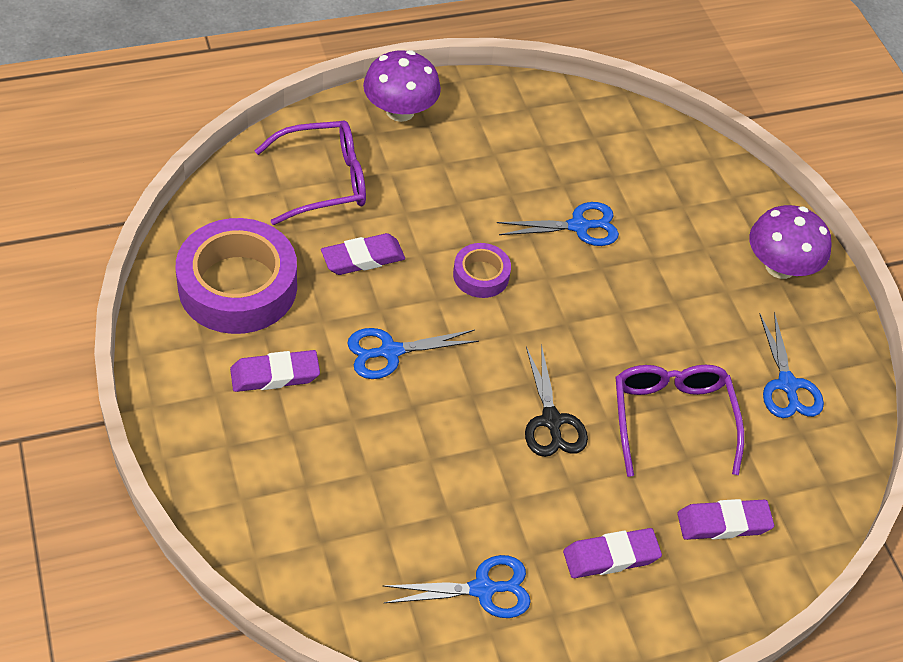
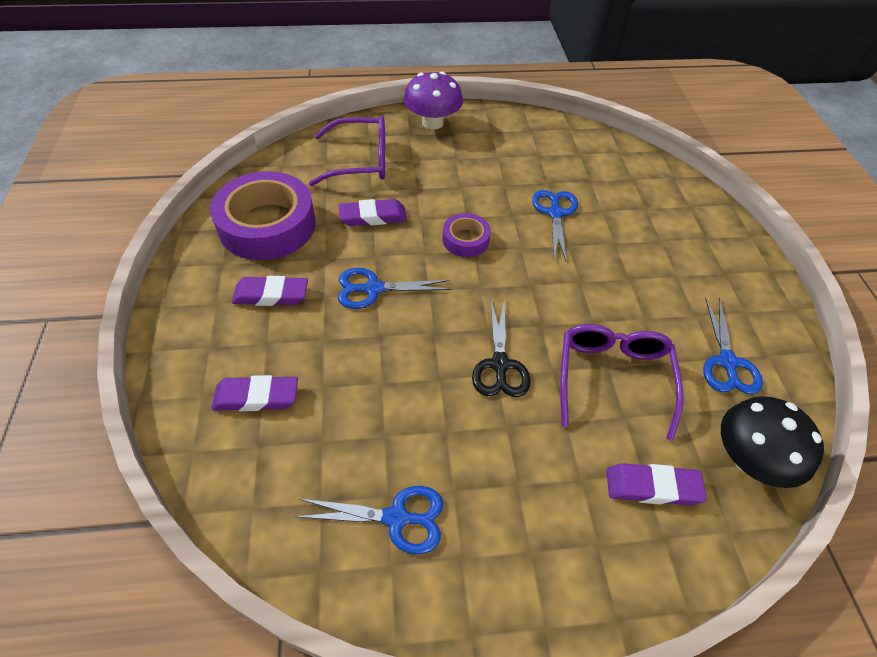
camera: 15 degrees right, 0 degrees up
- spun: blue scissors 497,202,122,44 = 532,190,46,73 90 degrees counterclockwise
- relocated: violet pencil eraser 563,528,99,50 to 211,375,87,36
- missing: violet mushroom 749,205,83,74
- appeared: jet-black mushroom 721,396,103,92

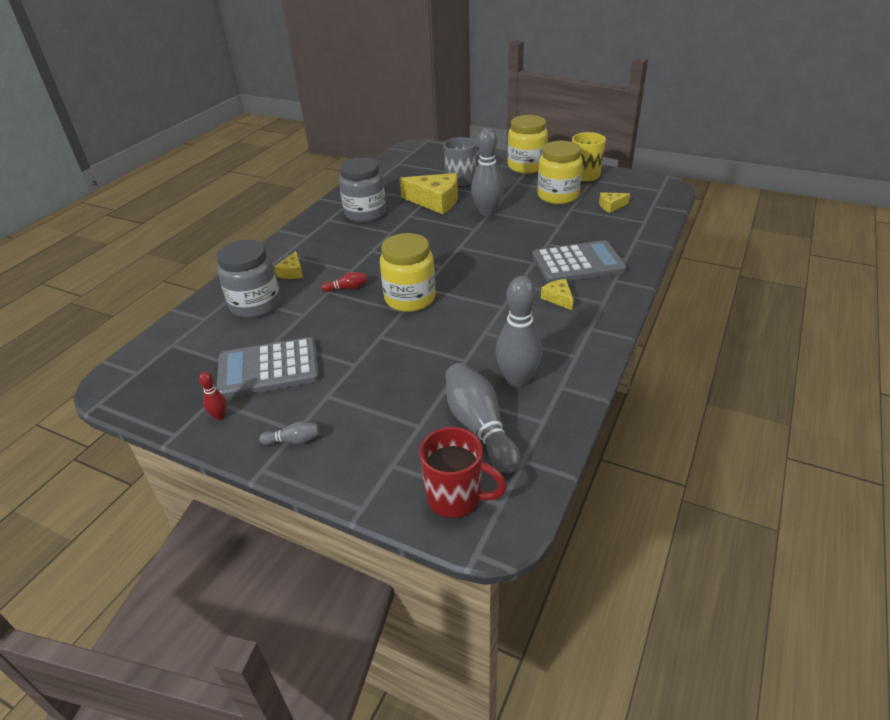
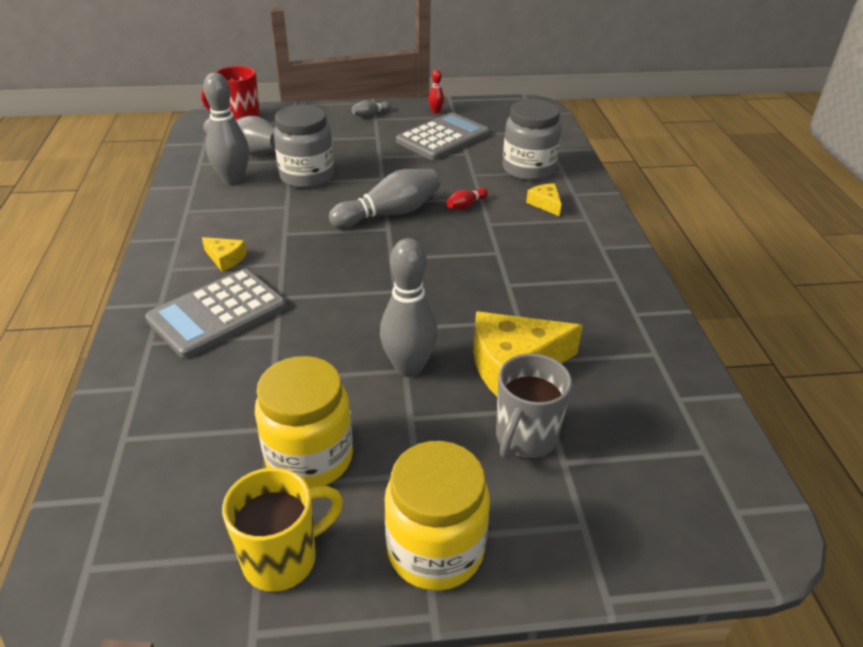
camera: 145 degrees right, 0 degrees up
- relocated: gray preserve jar 339,158,47,64 to 274,105,60,84
- exchanged: golden preserve jar 380,233,56,79 to gray tenpin 329,169,111,60
- missing: golden cheese wedge 599,192,31,21

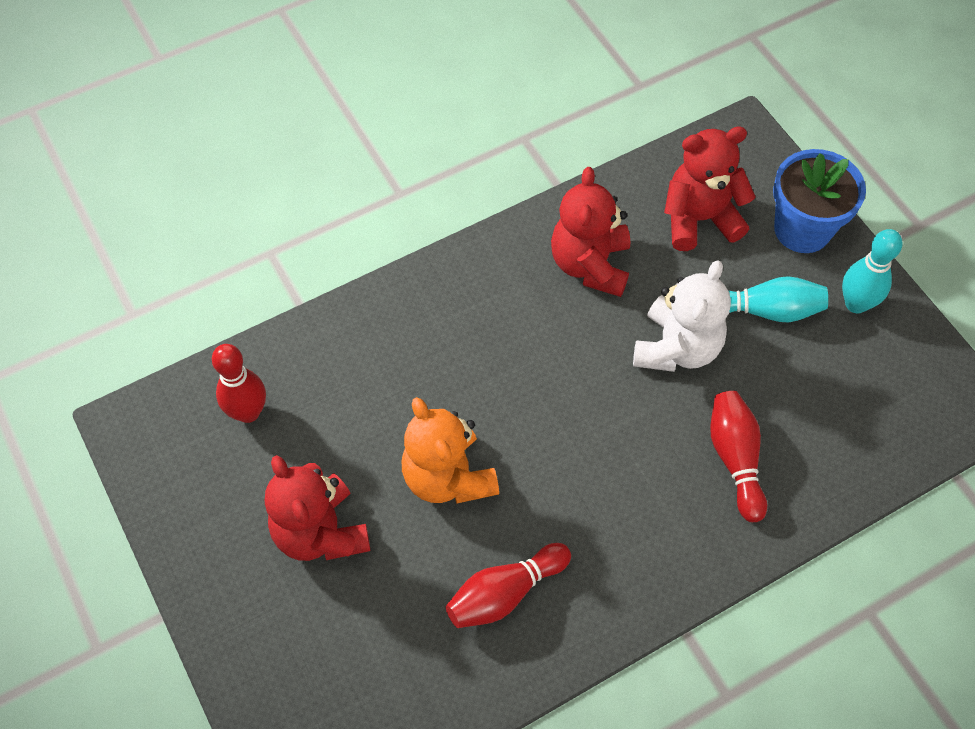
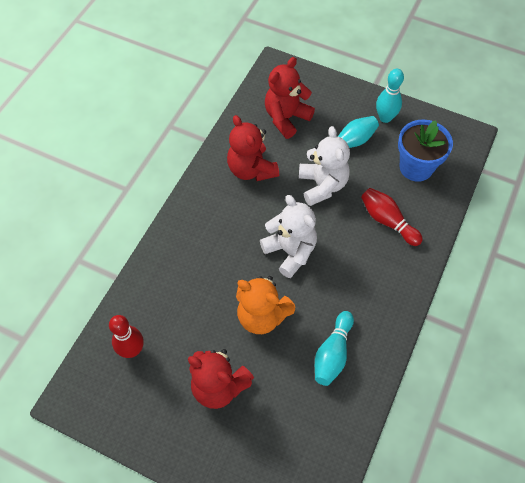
camera: 35 degrees left, 0 degrees up
- colour: crimson tenpin 446,543,125,85 to teal tenpin 315,311,39,75
- relocated: blue flower pot 773,149,93,104 to 398,119,55,63
- appeared: pure white teddy bear 260,195,57,83

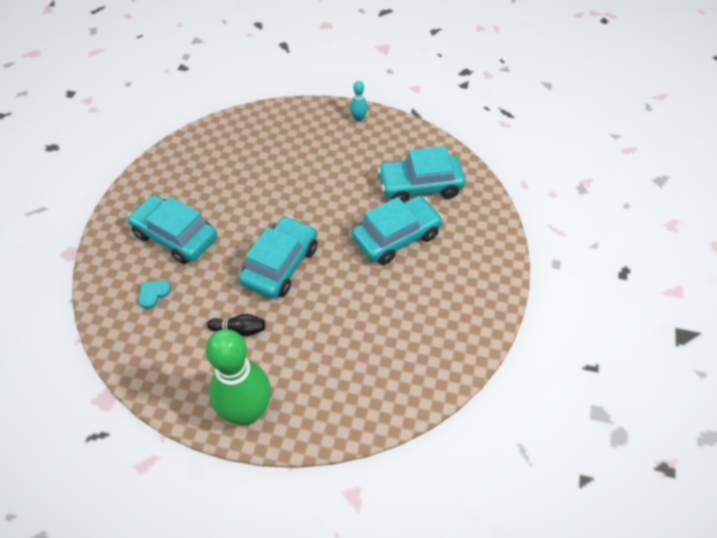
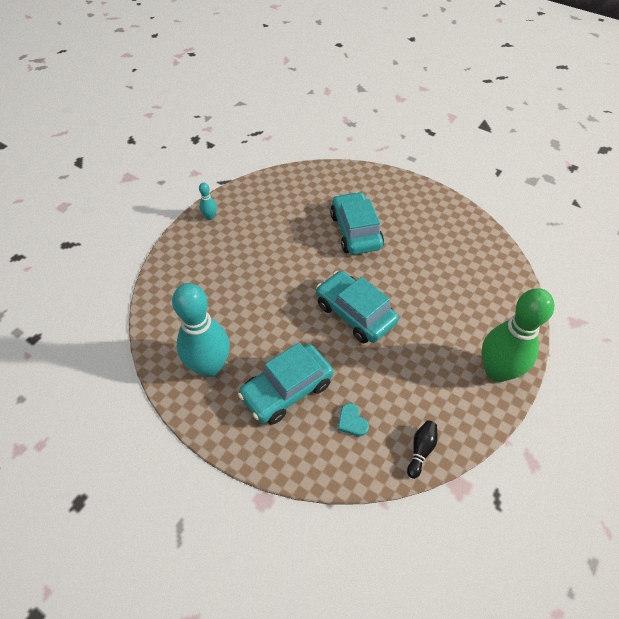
camera: 70 degrees left, 0 degrees up
- relocated: jet-black tenpin 207,314,58,22 to 407,420,31,59
- missing: teal car 377,146,88,56
- appeared: teal tenpin 172,283,58,94

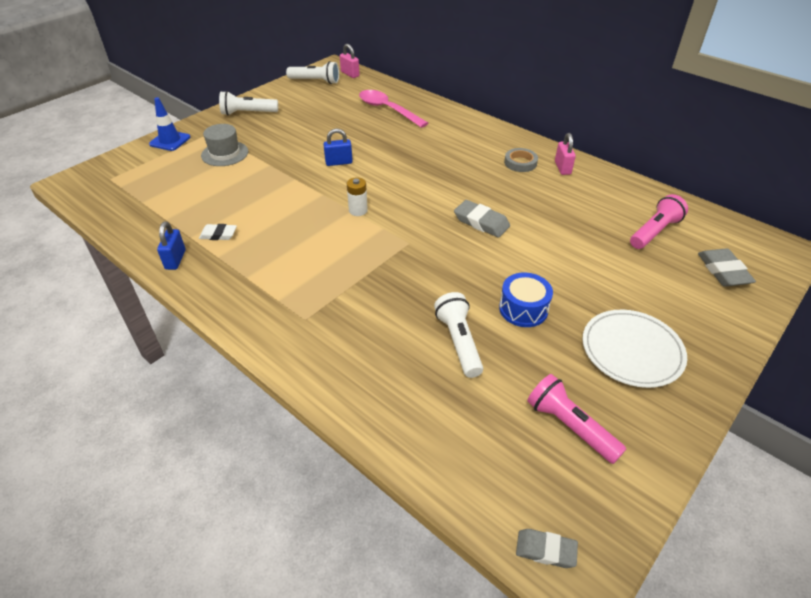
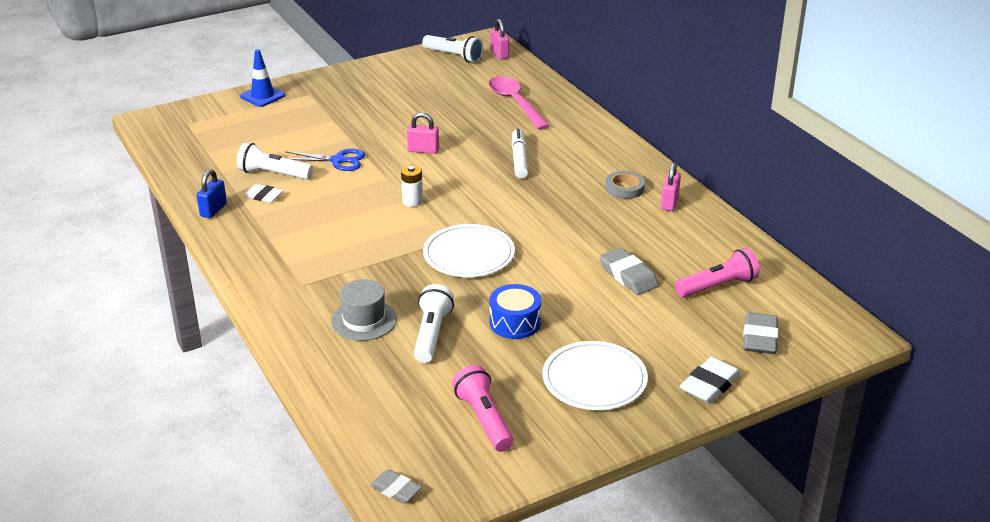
camera: 20 degrees right, 10 degrees down
- relocated: gray top hat 201,124,47,42 to 331,279,66,62
- relocated: pure white flashlight 219,91,59,24 to 236,143,77,37
- colour: blue lock 323,129,30,37 to rose-pink lock 407,112,32,42
- relocated: gray pencil eraser 454,200,56,38 to 600,248,59,47
- appeared: blue scissors 285,149,80,22
- appeared: pure white plate 423,224,92,53
- appeared: pure white marker 512,128,16,51
- appeared: pure white pencil eraser 680,357,61,47

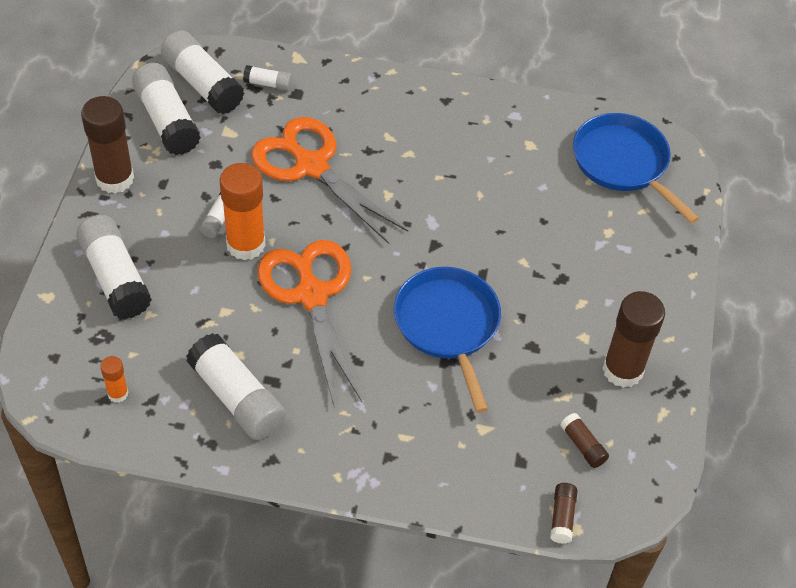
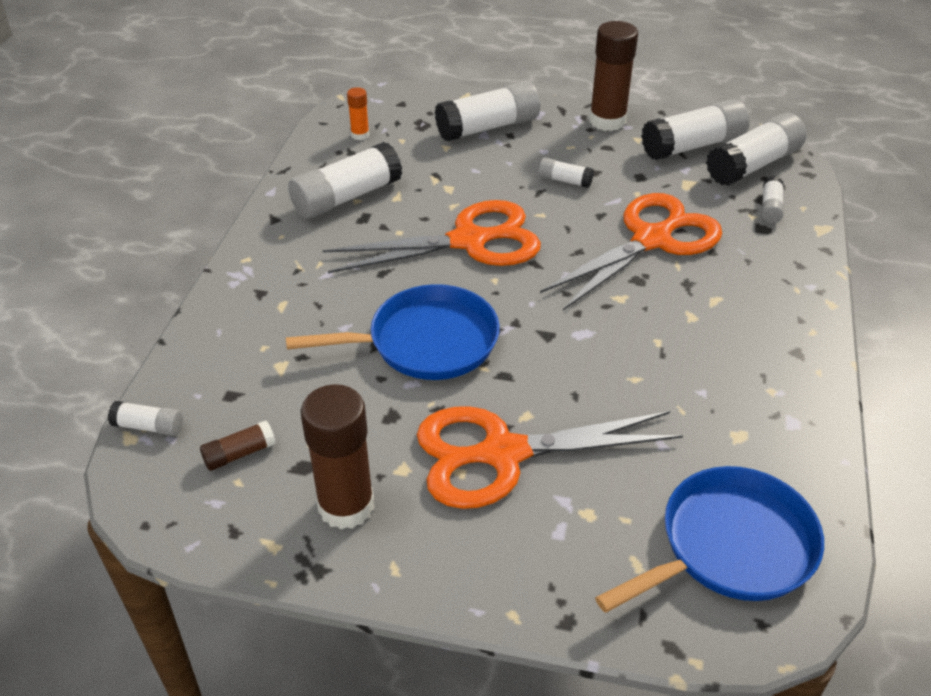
camera: 95 degrees right, 10 degrees down
- missing: orange glue 220,163,46,97
- colour: dark brown glue 550,483,28,61 to pure white glue 108,401,75,35
- appeared: orange scissors 417,406,266,103

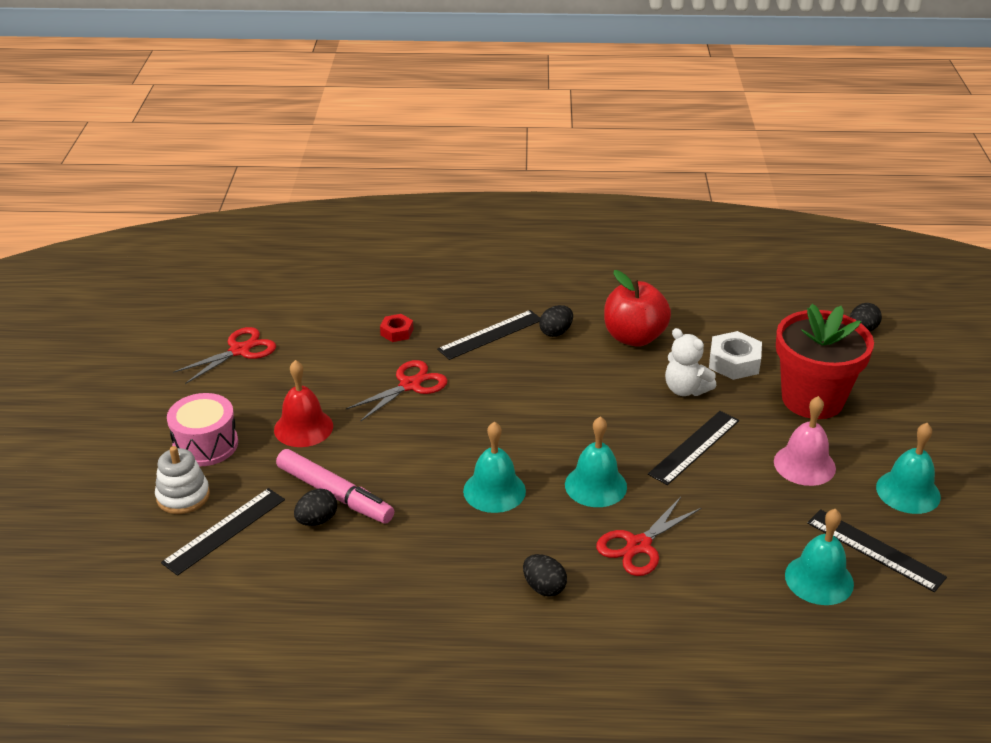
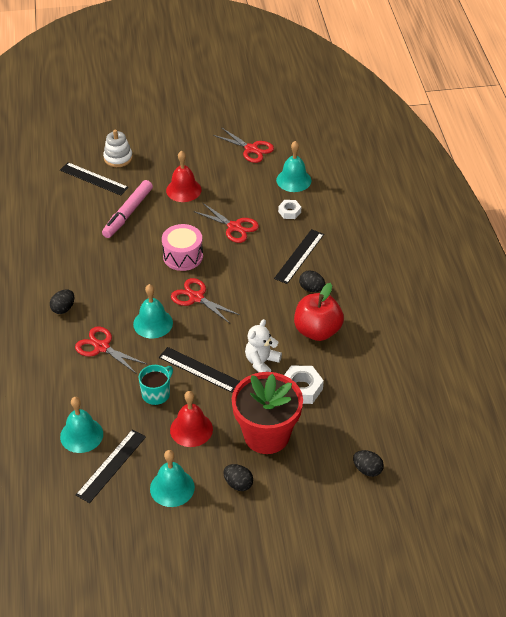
camera: 80 degrees right, 10 degrees up
- relocated: rose-pink snare drum 167,393,71,73 to 162,224,41,47
- relocated: jet-black egg 294,489,43,37 to 223,464,30,27
- colour: crimson nut 380,314,33,28 to pure white nut 278,200,23,19
- spun: jet-black measuring stick 437,310,103,50 = 274,229,50,55 75 degrees clockwise
- relocated: teal hand bell 463,421,63,92 to 276,141,35,51
- colour: rose-pink hand bell 774,396,62,90 to crimson hand bell 170,391,43,56
- appeared: teal tea mug 139,365,34,40
- appeared: crimson scissors 171,278,69,45

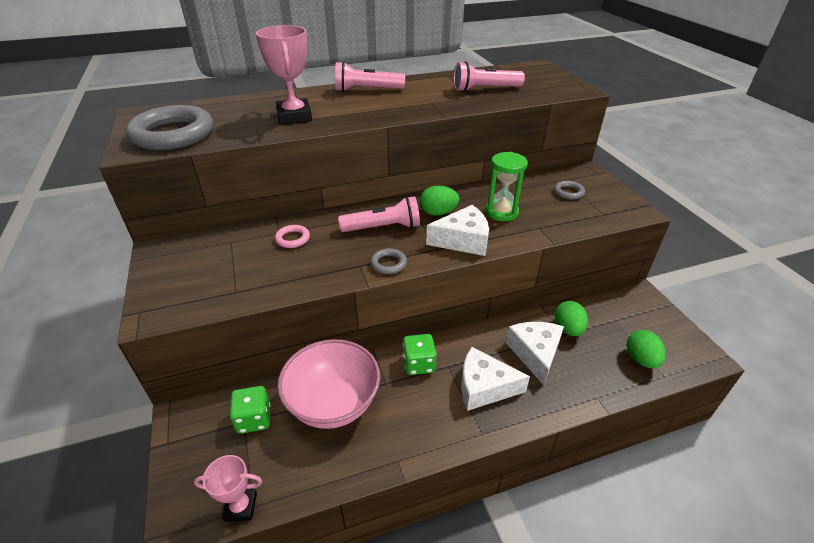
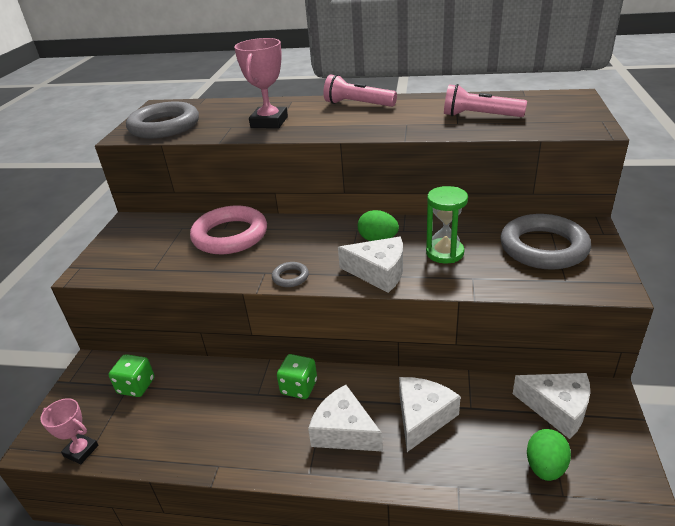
camera: 30 degrees right, 5 degrees down
- size: rose-pink ring 275,225,35,23 = 190,206,77,48 x2.32
- missing: rose-pink serving bowl 277,339,103,90
- missing: rose-pink flashlight 338,196,82,36
- size: gray ring 554,181,31,19 = 500,214,91,56 x2.32
- missing: green egg 555,301,33,35
- appeared: pure white cheese wedge 513,373,77,66

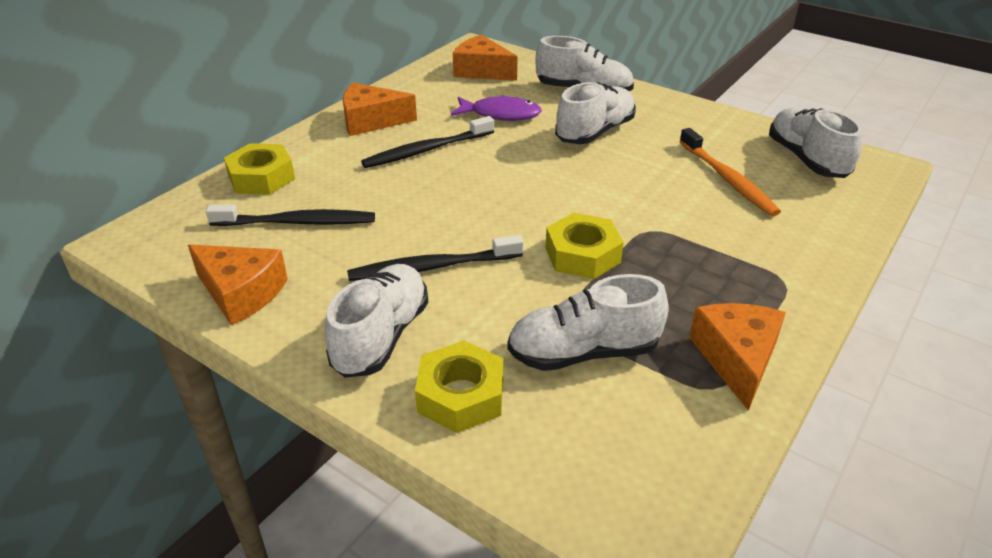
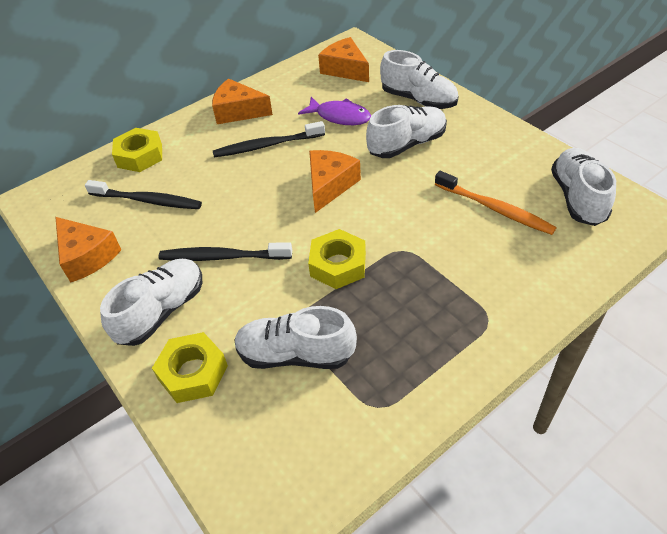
camera: 20 degrees right, 10 degrees up
- spun: orange tooth brush 679,128,102,88 = 435,171,122,64 45 degrees counterclockwise
- relocated: orange cheese wedge 689,303,97,108 to 309,150,52,63

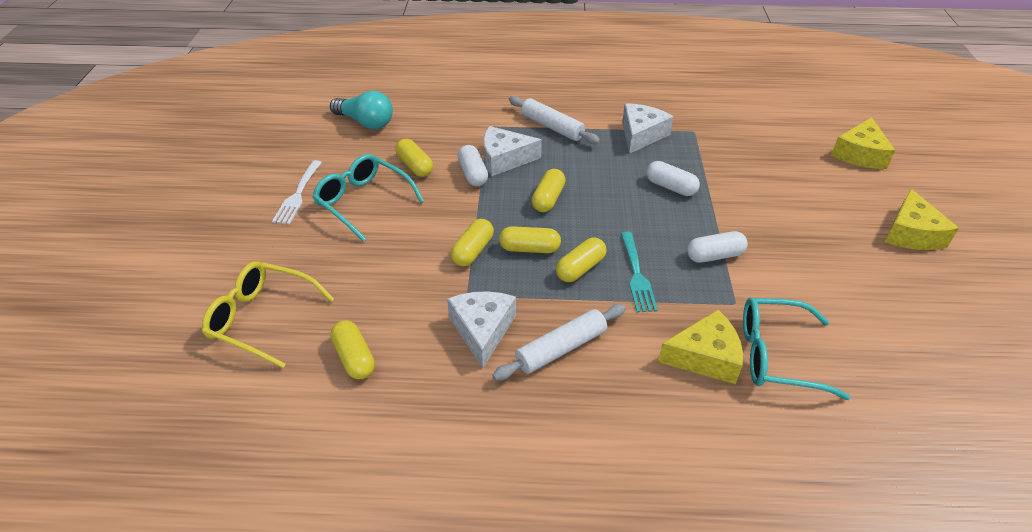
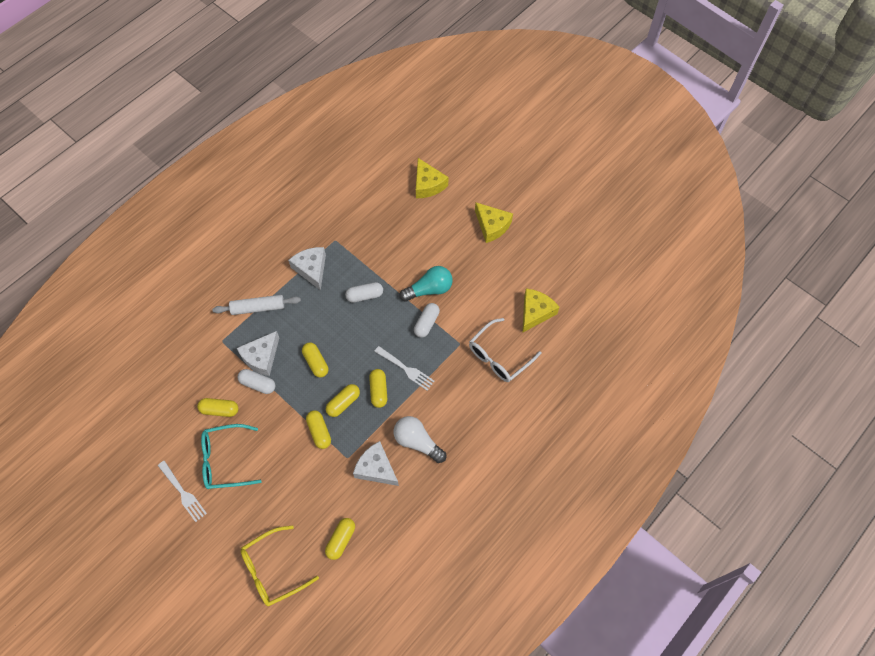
camera: 50 degrees left, 20 degrees up
- relocated: teal lightbulb 330,90,63,39 to 400,266,53,36
- spun: golden capsule 330,320,45,59 = 325,518,30,42 75 degrees counterclockwise
- exchanged: pure white rolling pin 492,304,134,77 to pure white lightbulb 394,416,52,47
- colour: teal dinner fork 621,232,37,80 to pure white dinner fork 374,346,61,45
- relocated: golden cheese wedge 658,310,85,74 to 522,289,37,44
- colour: teal eyeglasses 743,298,107,102 to pure white eyeglasses 469,318,72,64

